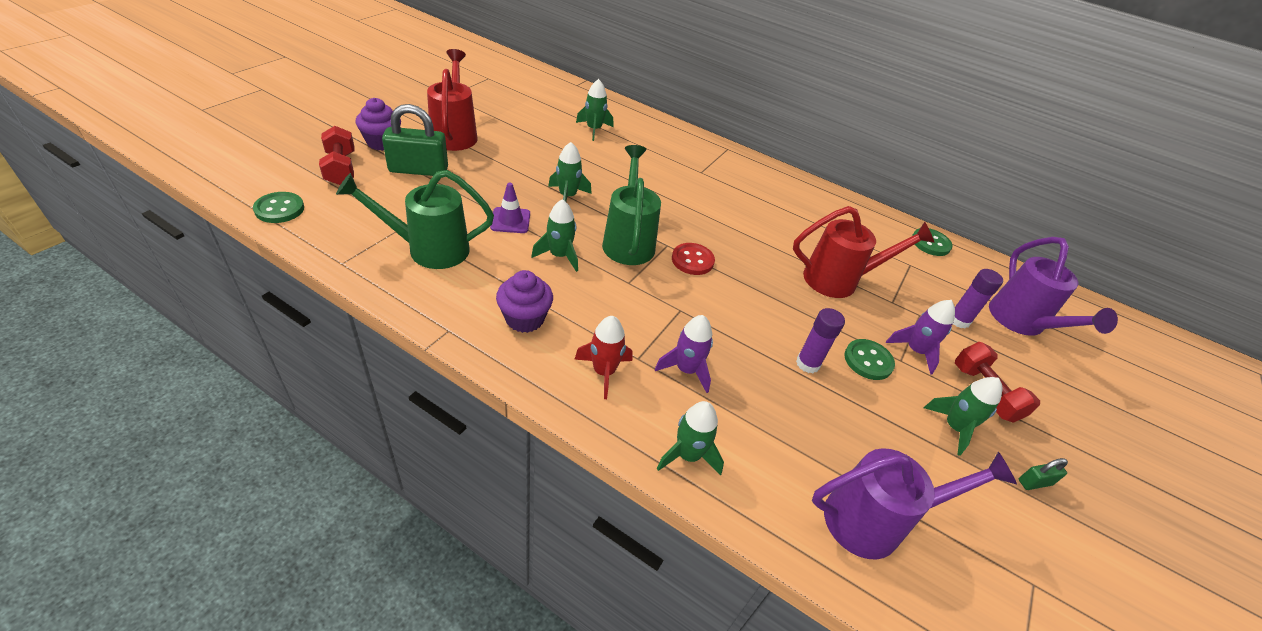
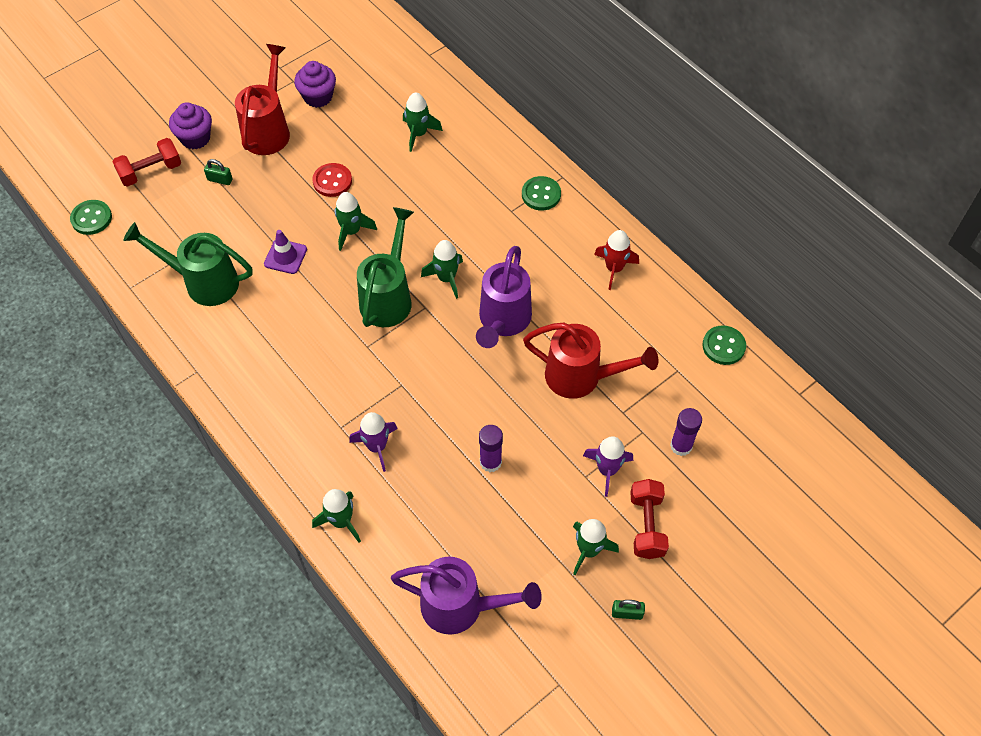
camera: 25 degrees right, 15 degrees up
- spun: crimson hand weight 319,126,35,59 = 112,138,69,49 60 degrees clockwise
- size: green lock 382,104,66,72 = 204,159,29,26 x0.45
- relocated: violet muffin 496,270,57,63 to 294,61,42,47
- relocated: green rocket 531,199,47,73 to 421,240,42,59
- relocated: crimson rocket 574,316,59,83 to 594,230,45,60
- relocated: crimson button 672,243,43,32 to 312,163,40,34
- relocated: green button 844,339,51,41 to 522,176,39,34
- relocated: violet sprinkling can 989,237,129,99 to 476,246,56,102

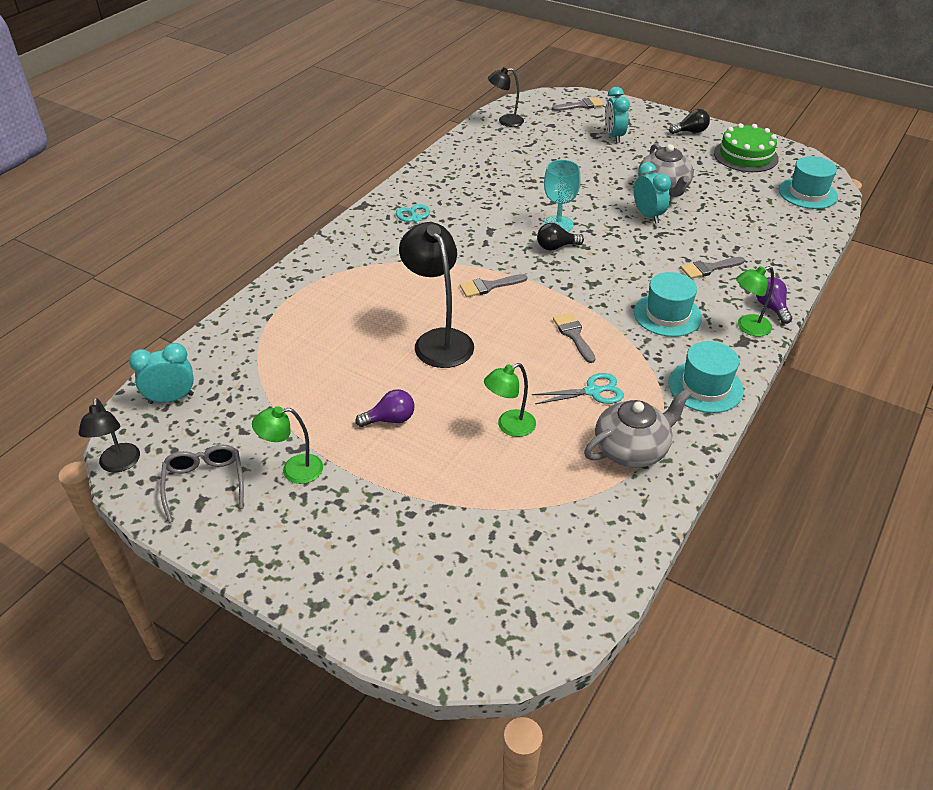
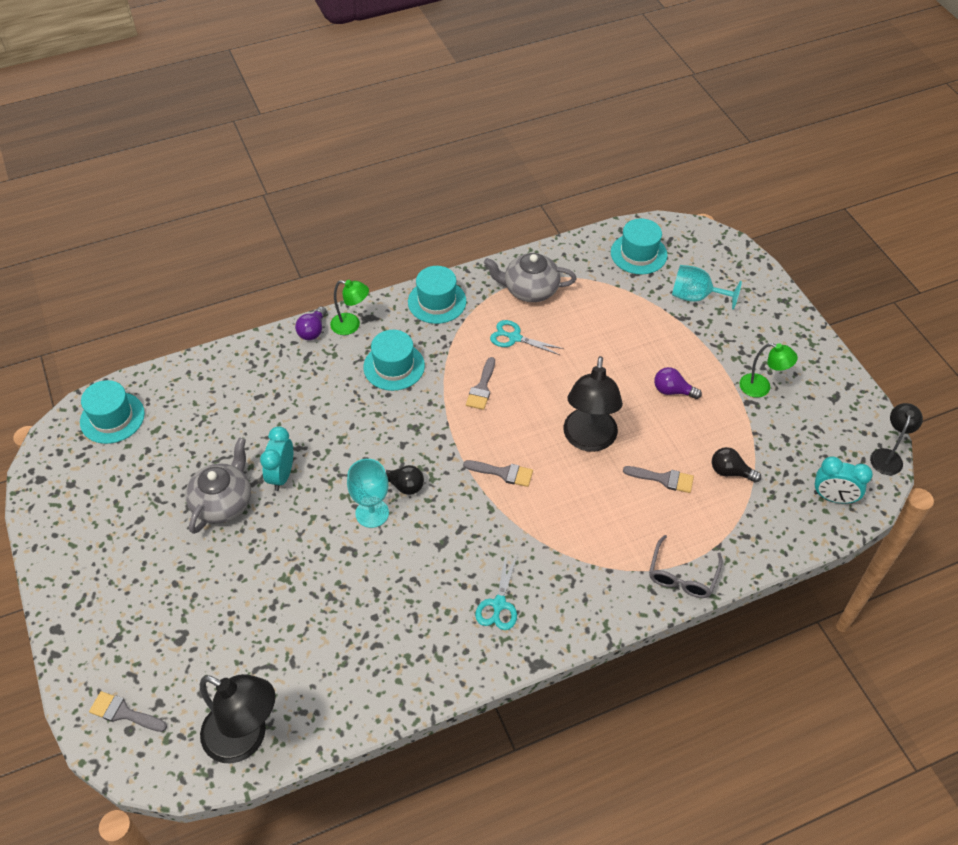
camera: 145 degrees left, 10 degrees up
- relocated: gray eyeglasses 160,445,84,78 to 649,535,74,63
- missing: green desk lamp 484,363,52,74
- size: jet-black desk lamp 488,67,36,60 = 200,674,75,89 x1.72
- missing: teal alarm clock 605,87,25,56
- relocated: jet-black lightbulb 669,109,41,25 to 712,447,49,36
- relocated: gray paintbrush 681,257,64,22 to 623,466,71,27
- missing: green gateau 714,123,65,49
- appeared: teal top hat 611,218,56,56
- appeared: teal wine glass 672,265,70,45

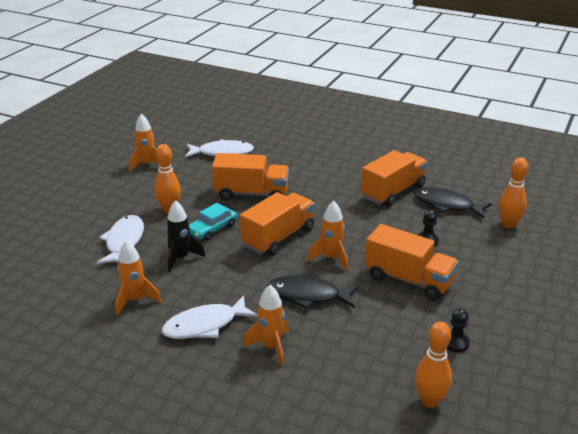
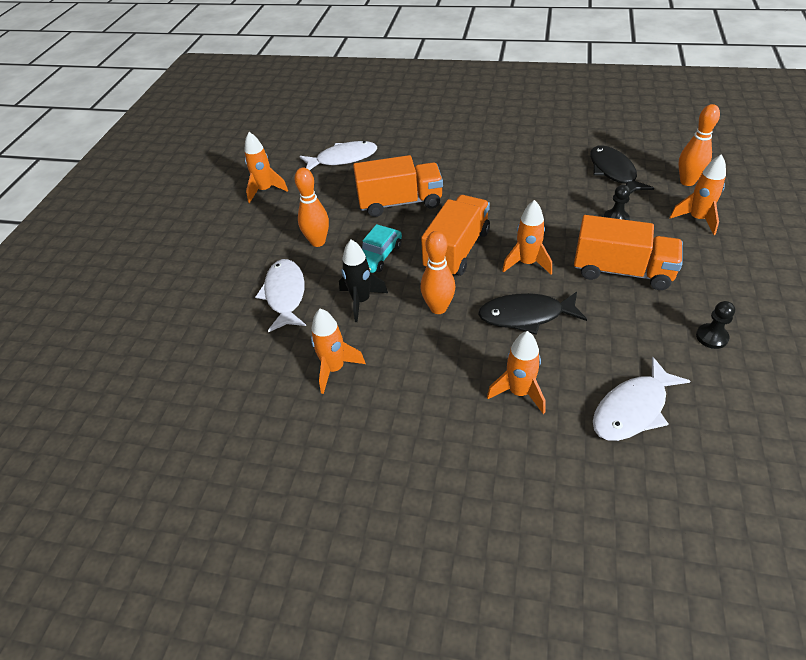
camera: 10 degrees left, 15 degrees up
- relocated: pure white toy fish 162,295,96,44 to 593,357,97,84
- missing: orange lorry 361,150,66,57
- spun: jet-black toy fish 414,187,78,32 = 590,145,64,49 60 degrees clockwise
- relocated: orange tenpin 415,322,37,86 to 420,231,35,83
- appeared: orange rocket 670,154,56,81

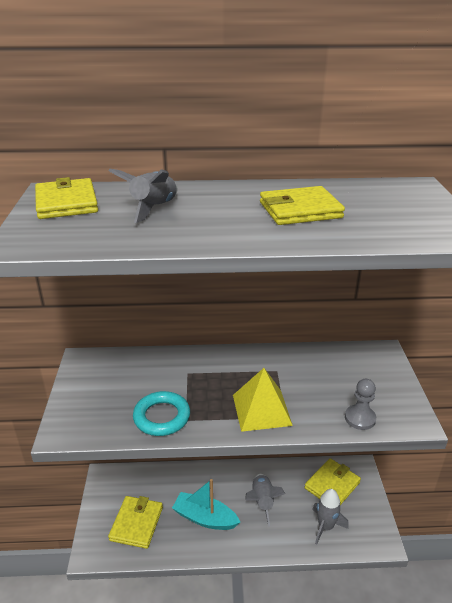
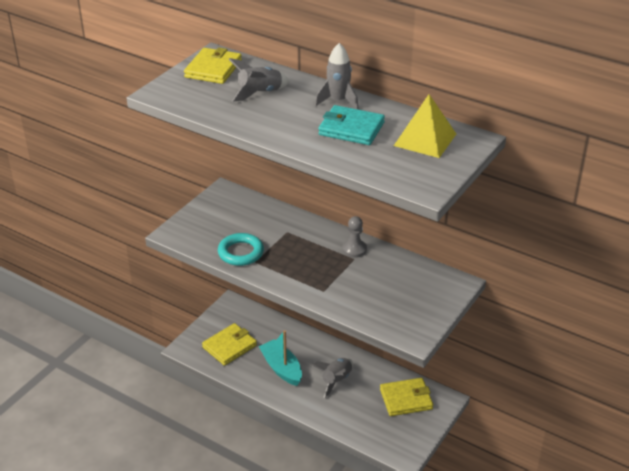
camera: 35 degrees right, 5 degrees up
- relocated: golden pyramid shape 233,368,60,64 to 394,94,62,64
- colour: golden wallet 260,186,85,39 to teal wallet 319,105,66,40
- relocated: gray rocket 312,489,36,56 to 315,43,44,66
- relocated: gray game pawn 345,379,31,51 to 342,216,25,42

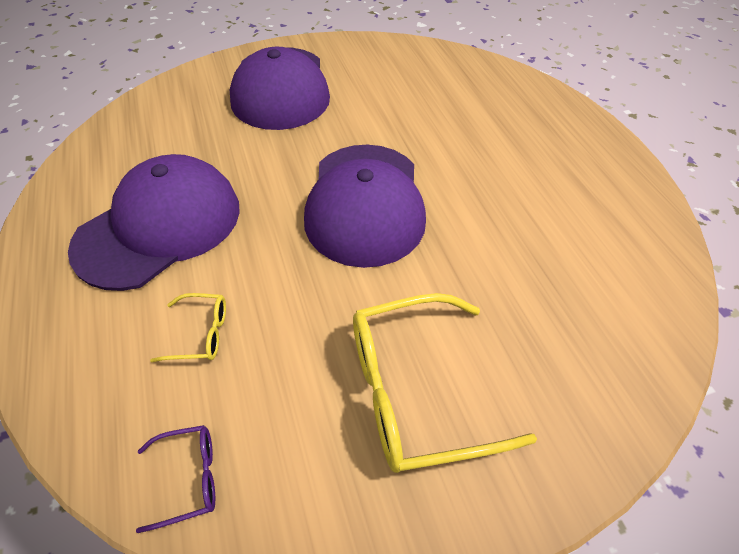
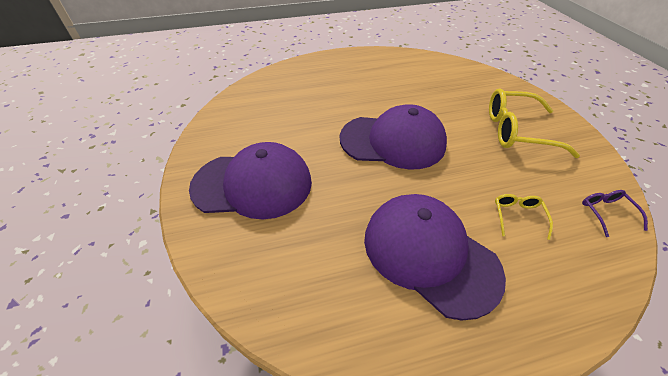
camera: 85 degrees left, 5 degrees down
- spun: golden eyeglasses 353,293,184,180 = 489,88,91,70 105 degrees clockwise

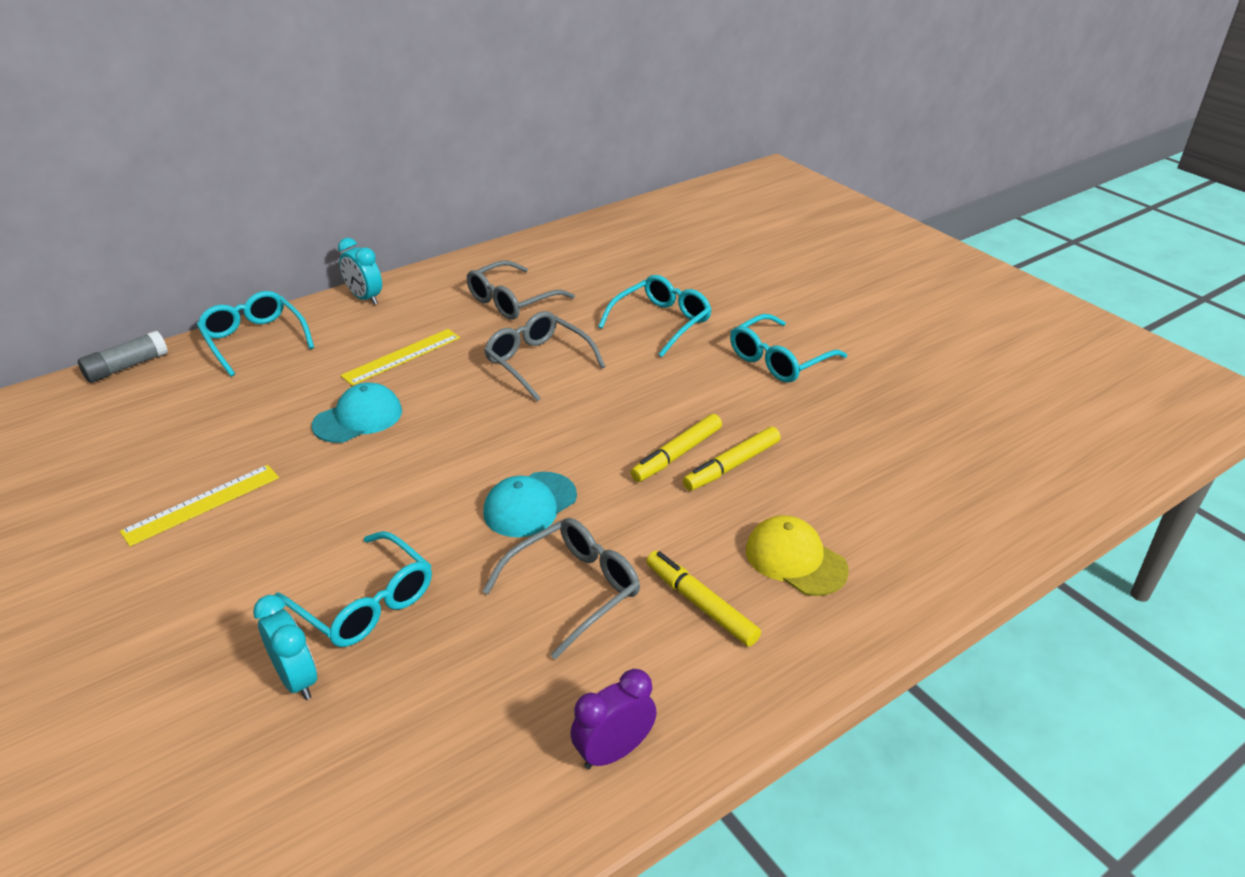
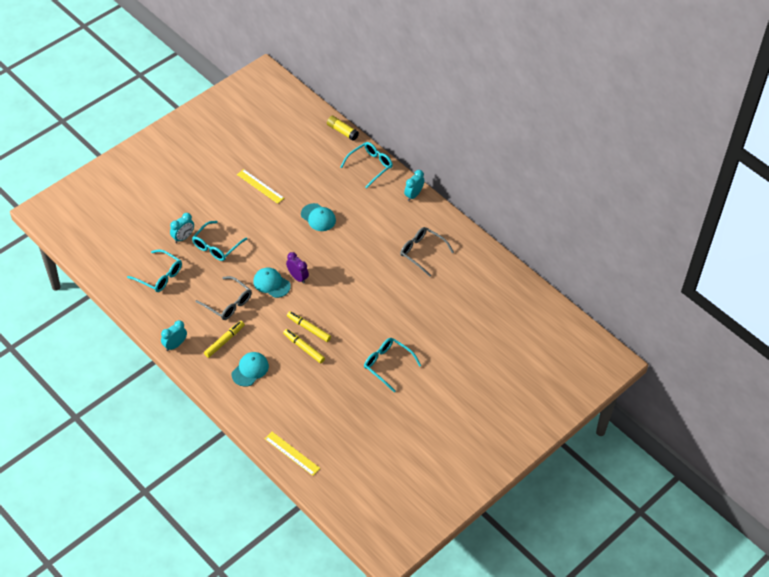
camera: 80 degrees right, 15 degrees up
- colour: gray glue 78,331,90,52 to golden glue 327,116,32,25
- relocated: golden measuring stick 340,329,120,57 to 265,432,55,44
- missing: gray eyeglasses 484,311,122,90
- relocated: violet alarm clock 570,669,87,100 to 286,252,23,32
- relocated: teal eyeglasses 598,275,114,82 to 127,249,55,43
- colour: golden baseball cap 746,515,103,81 to teal baseball cap 232,352,37,35
- appeared: teal alarm clock 161,320,26,31

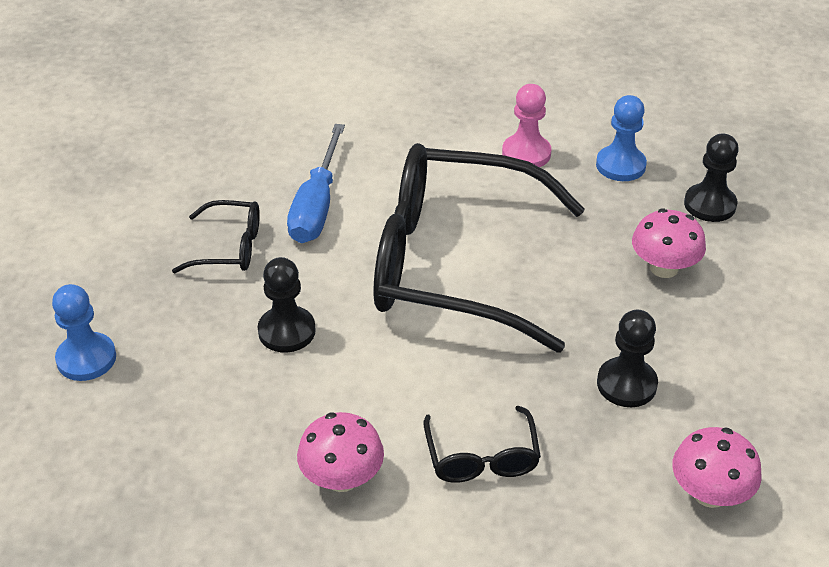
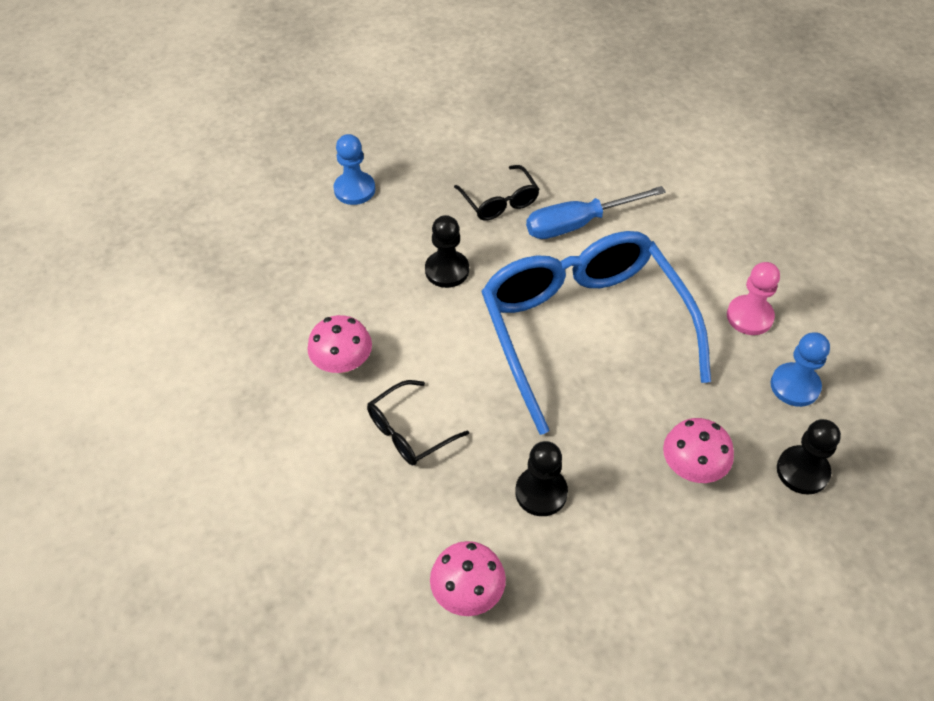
camera: 60 degrees right, 10 degrees up
- colour: jet-black eyeglasses 374,143,211,209 to blue eyeglasses 481,231,230,204

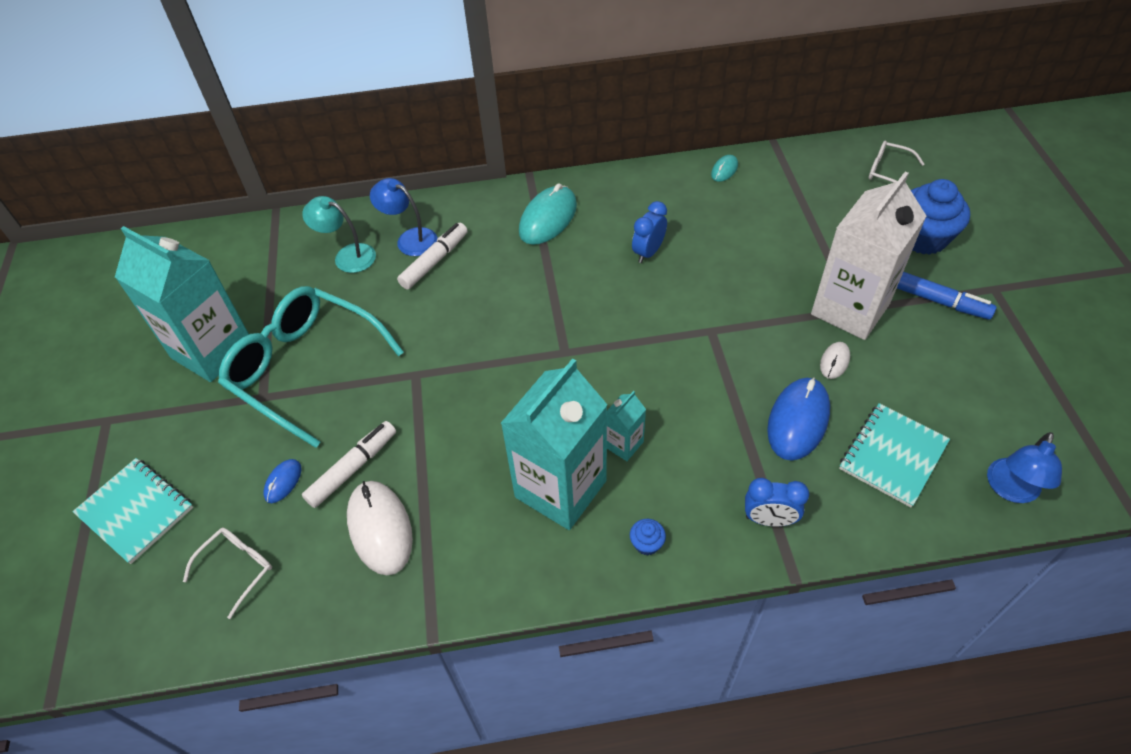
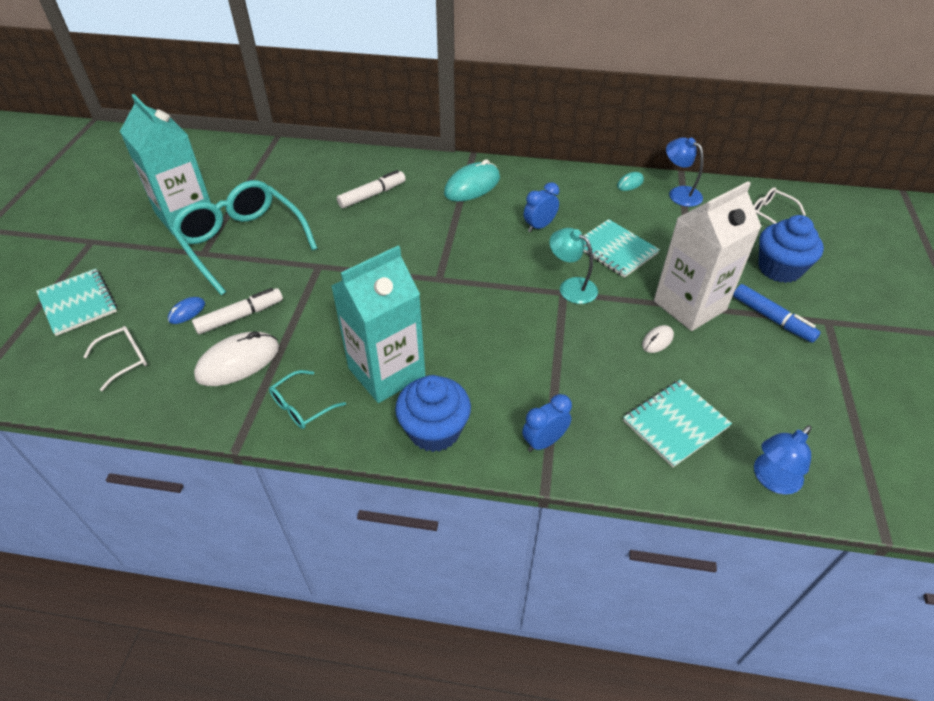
camera: 15 degrees right, 5 degrees down
- relocated: teal desk lamp 302,196,74,77 to 549,228,49,76
- spun: pure white computer mouse 347,481,66,94 = 194,331,85,55 60 degrees clockwise
- relocated: blue desk lamp 370,178,68,78 to 666,137,38,70
- missing: teal carton 607,391,39,70
- size: blue muffin 630,519,36,36 = 395,375,76,77 x2.36
- spun: blue alarm clock 745,478,64,49 = 522,394,50,58 120 degrees clockwise
- missing: blue computer mouse 767,377,63,84
- appeared: teal eyeglasses 269,370,77,59
- appeared: teal notebook 583,219,77,59

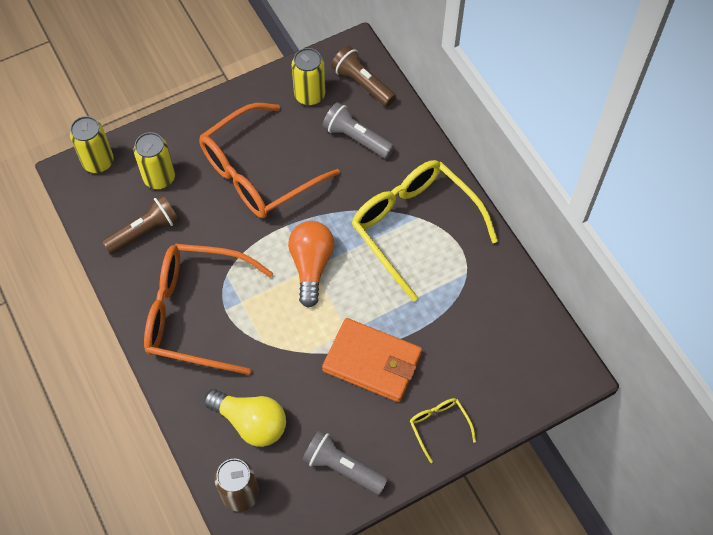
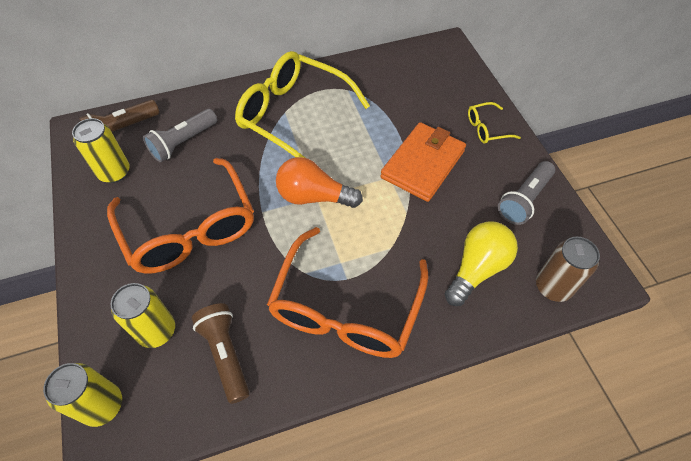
camera: 80 degrees left, 5 degrees down
- spun: golden eyeglasses 351,160,147,142 = 235,51,135,107 60 degrees clockwise

